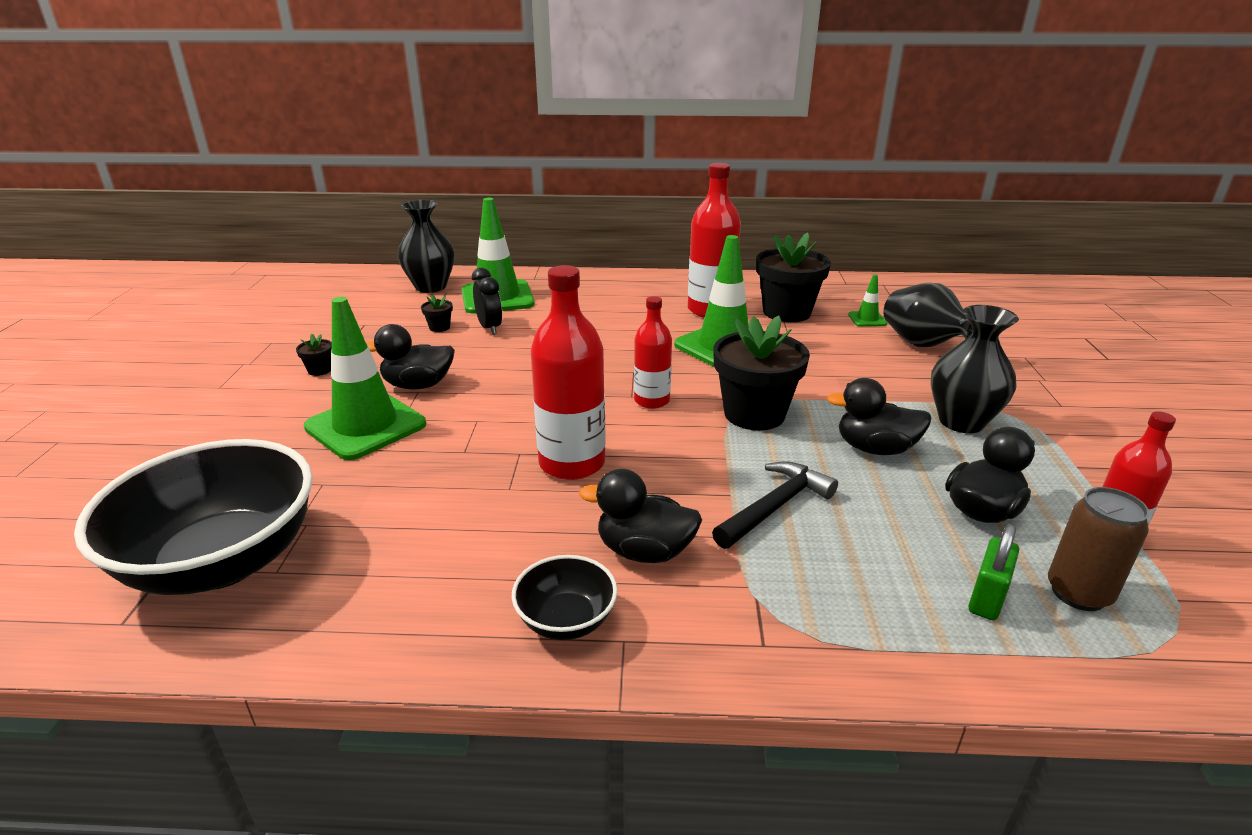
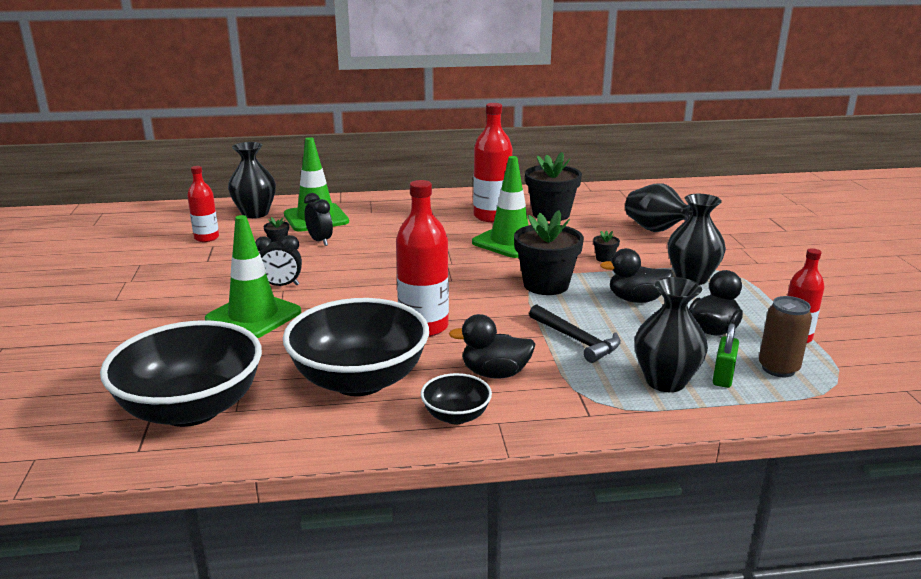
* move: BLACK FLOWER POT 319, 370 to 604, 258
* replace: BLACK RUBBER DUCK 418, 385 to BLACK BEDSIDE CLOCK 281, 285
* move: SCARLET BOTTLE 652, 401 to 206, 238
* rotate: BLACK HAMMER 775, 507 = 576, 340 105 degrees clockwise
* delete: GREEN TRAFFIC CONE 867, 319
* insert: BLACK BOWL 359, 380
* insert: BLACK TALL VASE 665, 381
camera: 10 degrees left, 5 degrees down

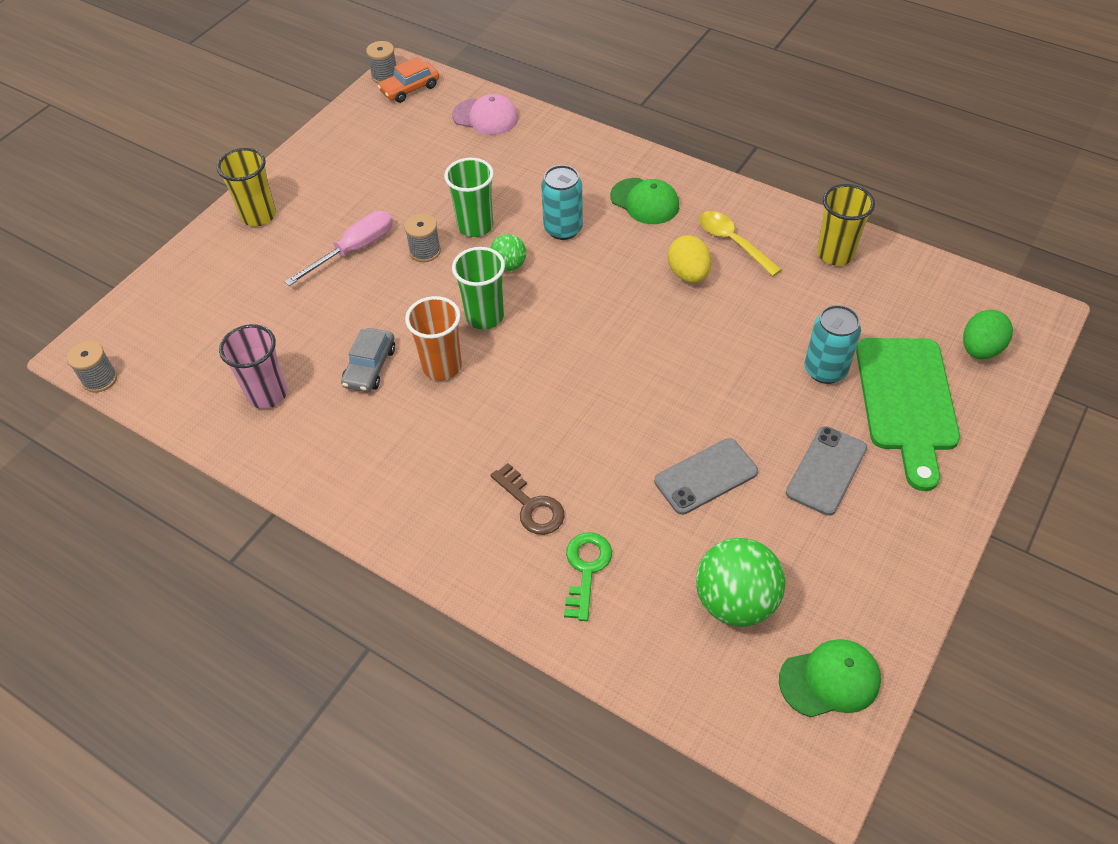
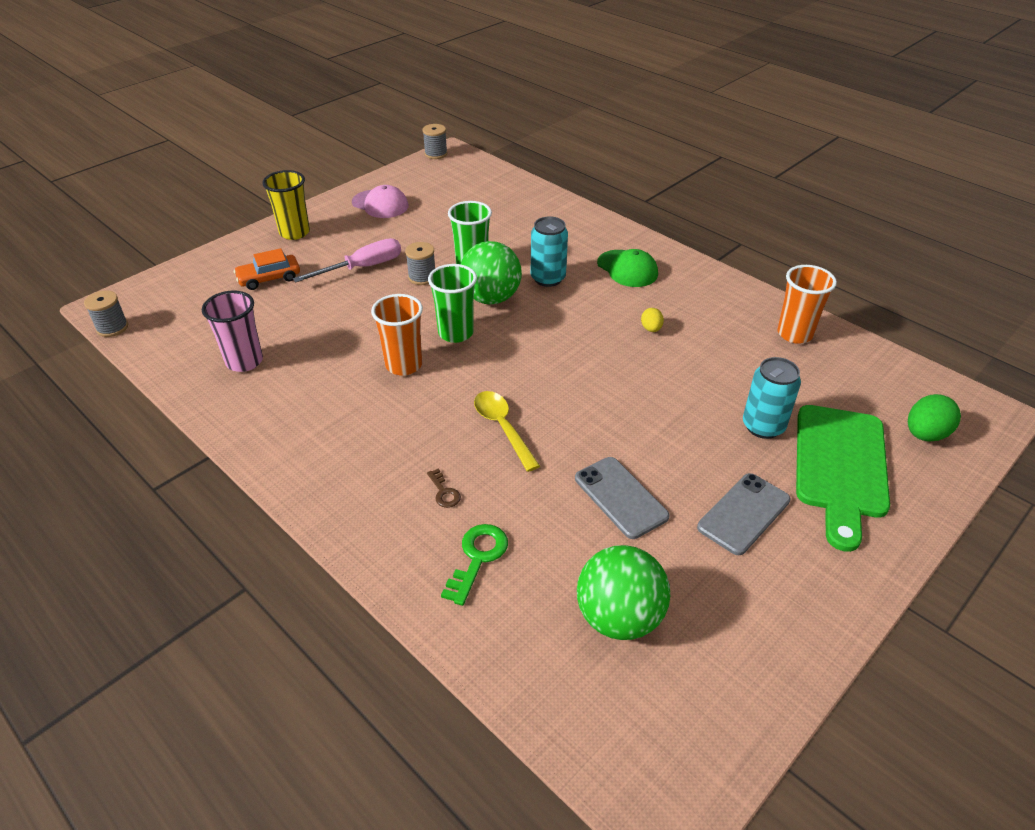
* delete: GREY TOY CAR 370, 367
* move: ORANGE-COLOURED TOY CAR 410, 89 to 269, 278
* move: ROSE-PINK BASEBALL CAP 485, 117 to 380, 204
* resize: GREEN PLAY BALL 509, 265 = 491, 298 x1.84
* resize: BROWN DOOR KEY 531, 506 = 444, 492 x0.57
* rotate: GREY MOBILE PHONE 706, 476 = 620, 497 75 degrees clockwise
* resize: GOLDEN TOY EGG 688, 274 = 651, 329 x0.57
* move: GOLDEN SPOON 732, 242 to 502, 428
* delete: GREEN BASEBALL CAP 830, 680
* recolor: GOLDEN BEAKER 835, 254 to ORANGE-COLOURED BEAKER 794, 334
camera: 10 degrees right, 10 degrees down

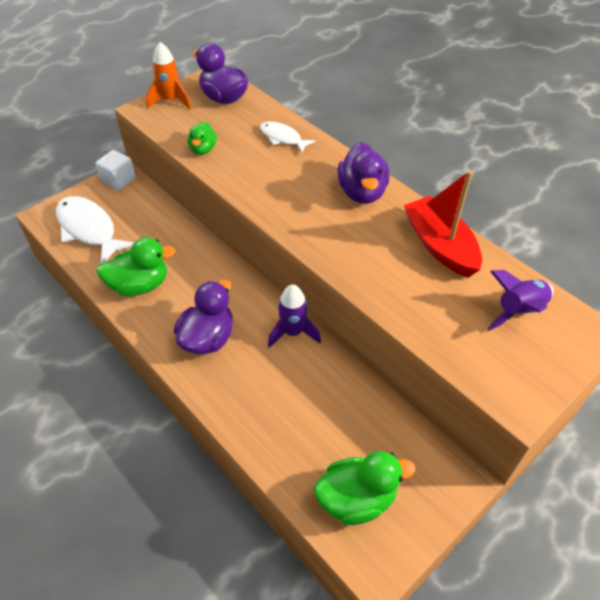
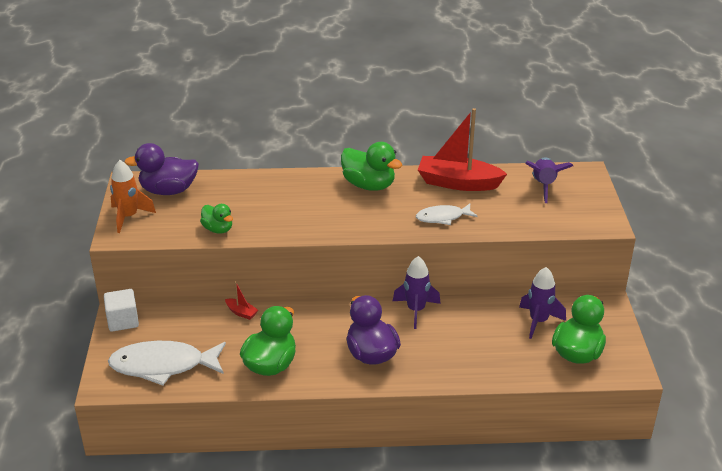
* move: PURE WHITE FISH FIGURE 282, 138 to 442, 217
* recolor: ROYAL PURPLE RUBBER DUCK 362, 192 to GREEN RUBBER DUCK 369, 185
* insert: SCARLET SAILBOAT 241, 312
* insert: ROYAL PURPLE ROCKET 538, 321
camera: 50 degrees left, 15 degrees down

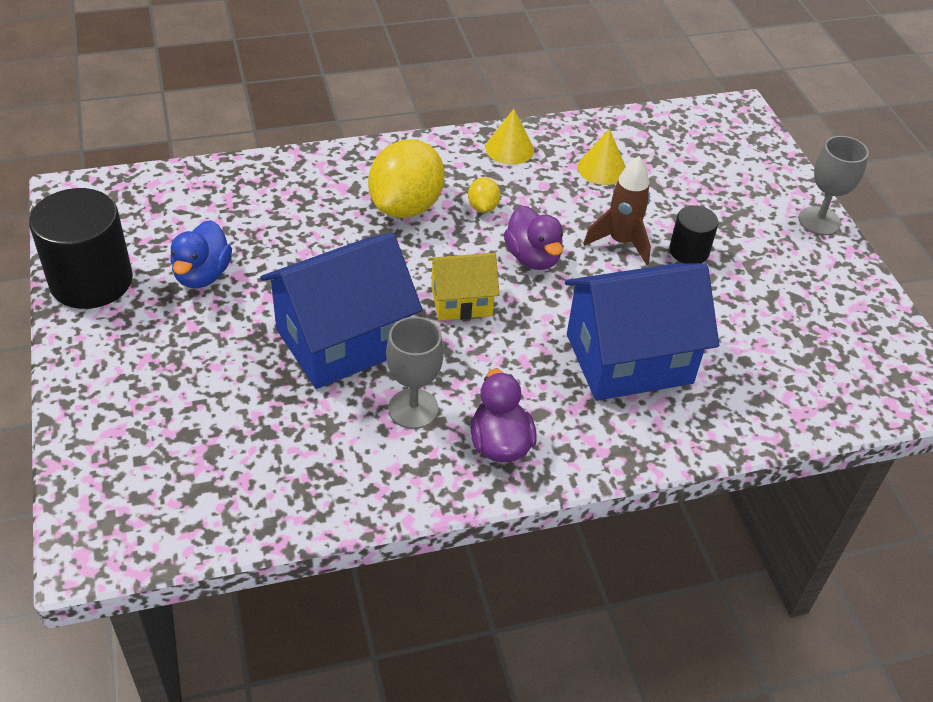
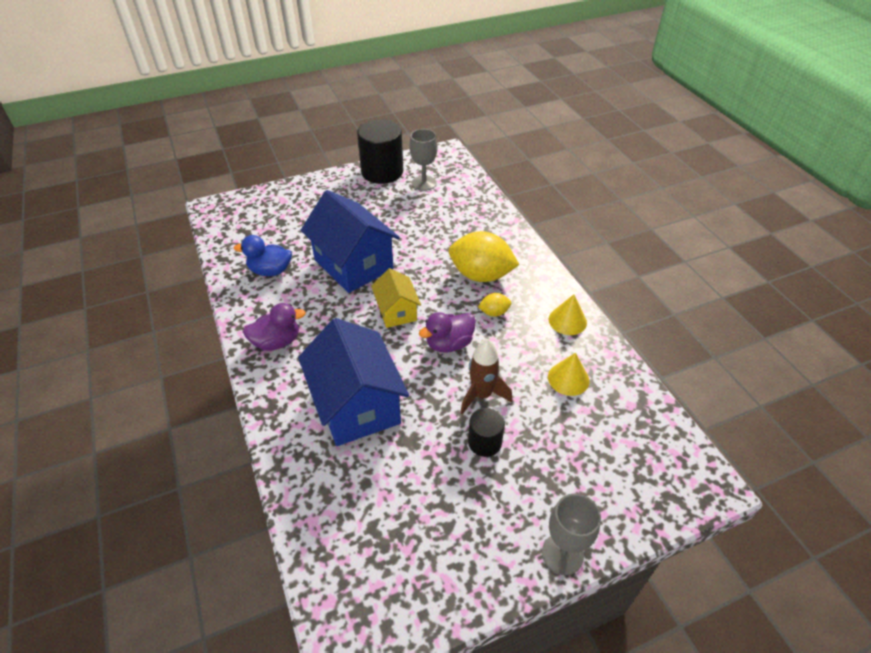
* move: ROYAL BLUE RUBBER DUCK 202, 275 to 270, 271
* move: GREY WINE GLASS 413, 409 to 424, 183
camera: 85 degrees right, 0 degrees up

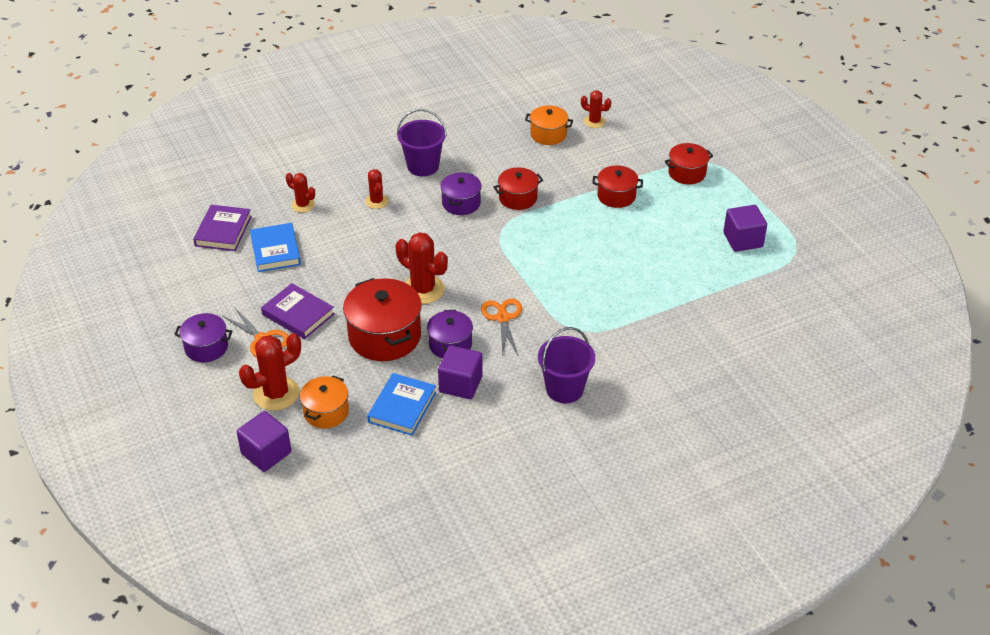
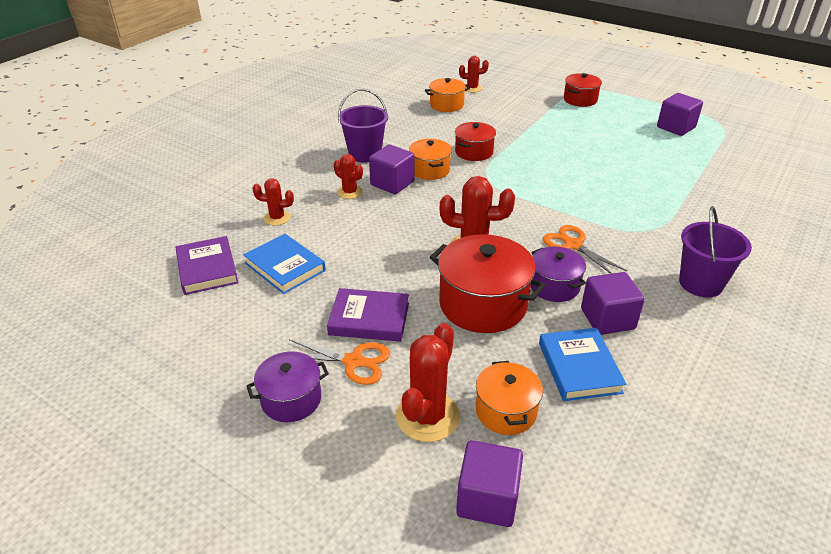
* recolor: ROYAL PURPLE POT 461, 203 to ORANGE-COLOURED POT 430, 170
* delete: SCARLET POT 616, 196
* insert: ROYAL PURPLE BLOCK 392, 183
camera: 30 degrees left, 5 degrees down

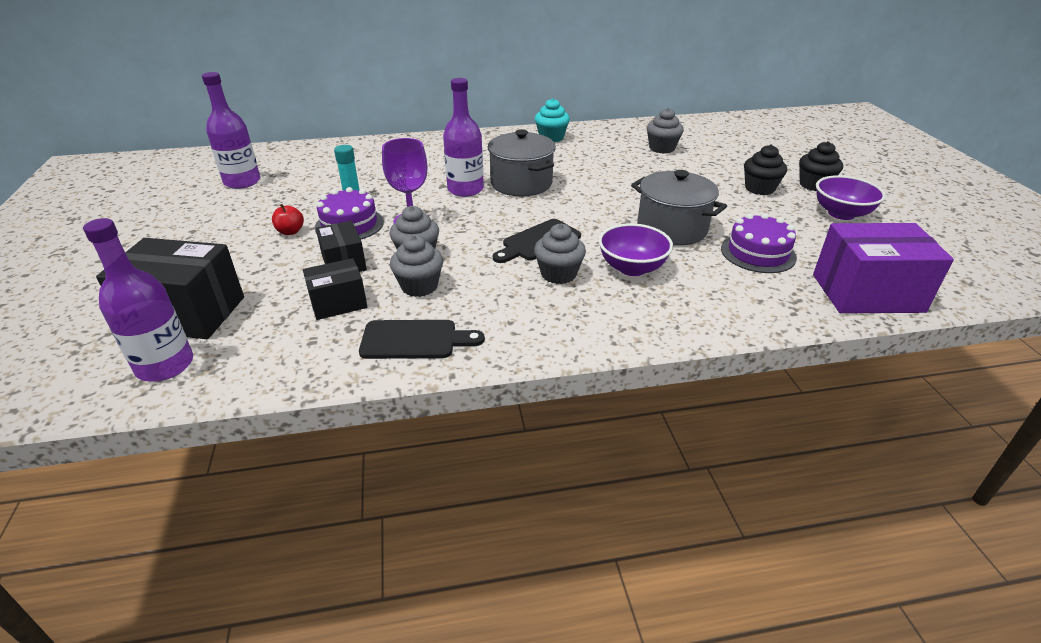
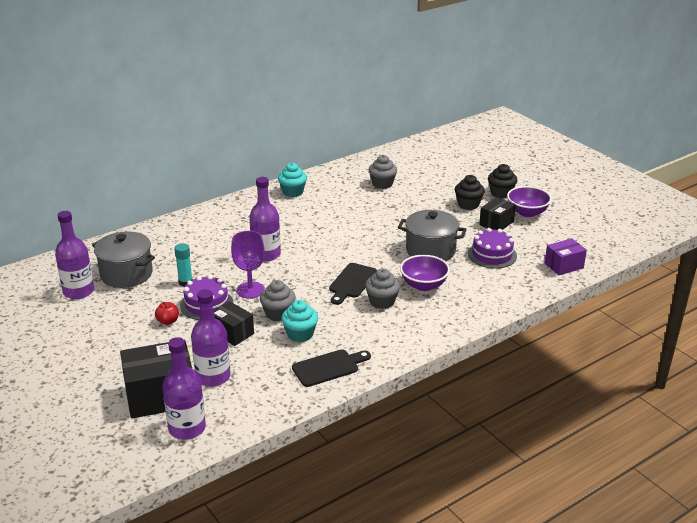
* move: BLACK PACKAGE 338, 303 to 496, 223
* recolor: GREY CUPCAKE 419, 286 to AQUA CUPCAKE 300, 334
* move: GREY POT 521, 183 to 126, 274
* resize: ROYAL PURPLE PACKAGE 867, 293 = 564, 266 x0.57
* insert: ROYAL PURPLE BOTTLE 213, 377
camera: 25 degrees left, 5 degrees down

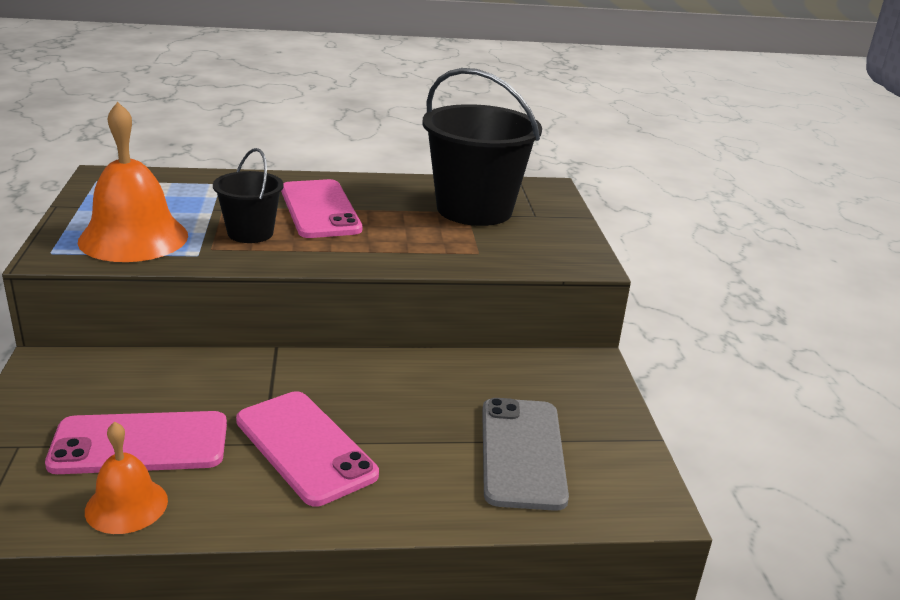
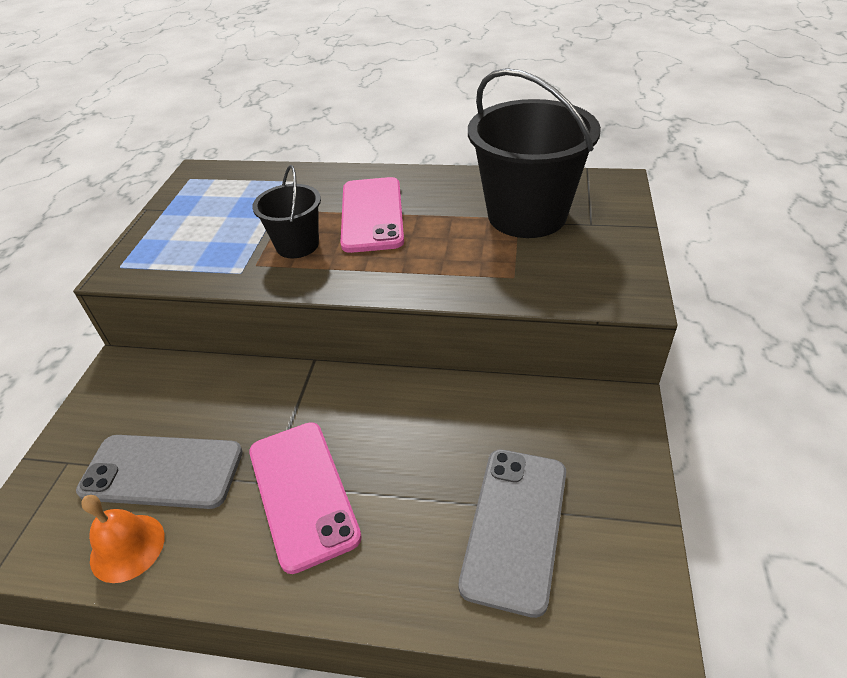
* recolor: ROSE-PINK MOBILE PHONE 140, 444 to GREY MOBILE PHONE 162, 471
* delete: ORANGE-COLOURED BELL 133, 238
camera: 20 degrees right, 15 degrees up

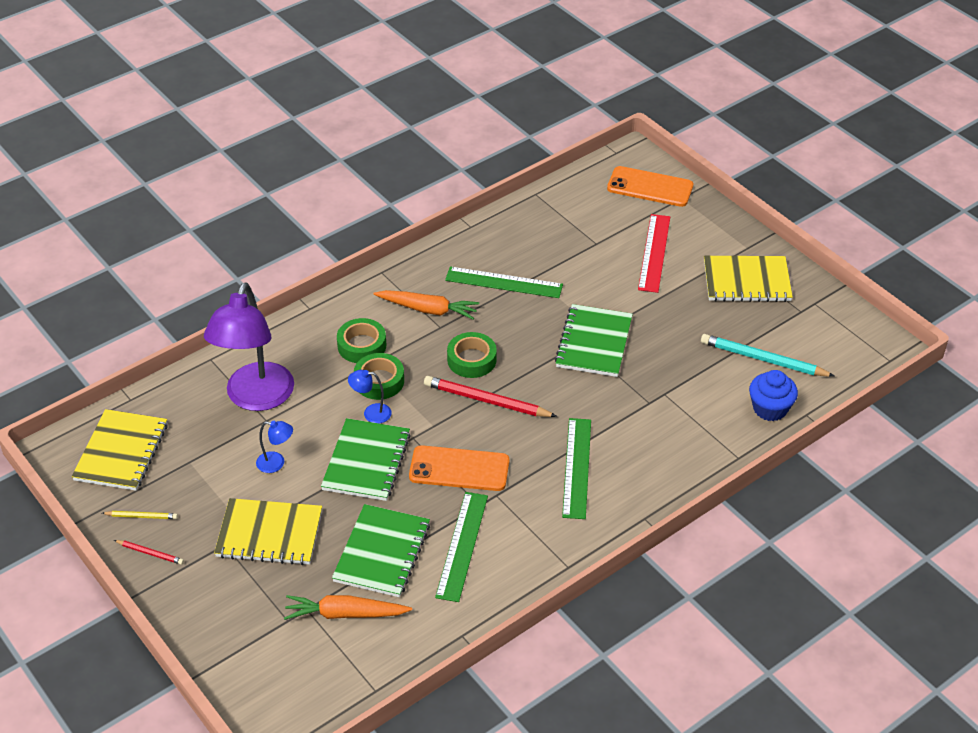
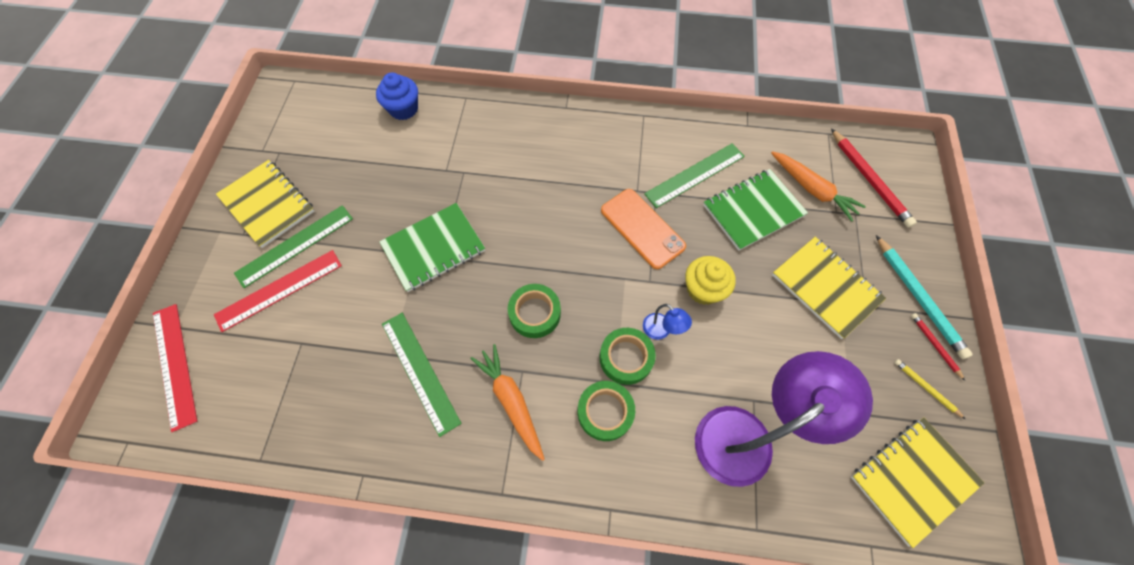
* delete: ROYAL BLUE DESK LAMP 276, 463
* replace: GREEN NOTEPAD 366, 462 to GOLDEN CUPCAKE 703, 289
* move: SCARLET WOODEN PENCIL 486, 401 to 869, 180
* move: GREEN RULER 576, 467 to 295, 245
* replace: ORANGE-COLOURED MOBILE PHONE 650, 187 to SCARLET RULER 174, 365
* move: AQUA WOODEN PENCIL 763, 359 to 918, 298
camera: 135 degrees left, 20 degrees up

